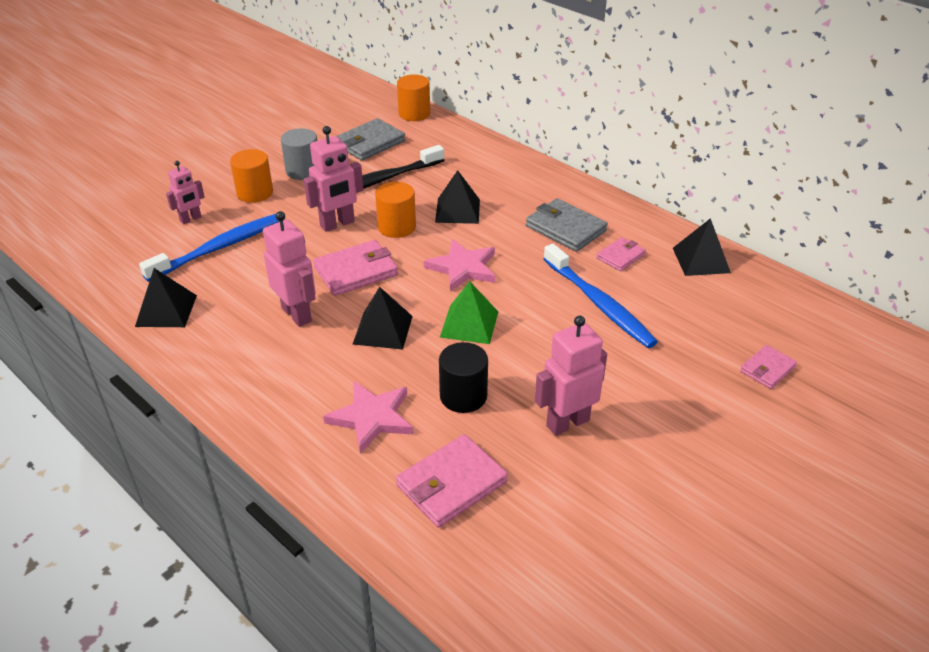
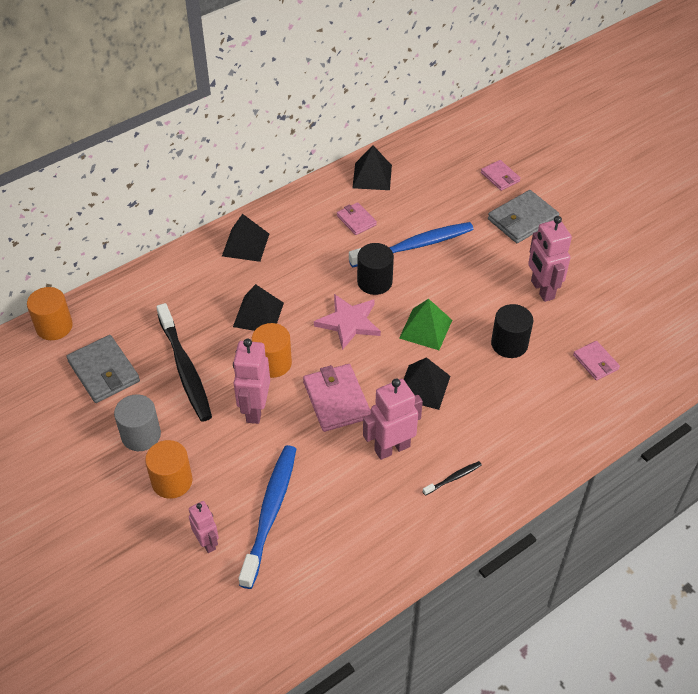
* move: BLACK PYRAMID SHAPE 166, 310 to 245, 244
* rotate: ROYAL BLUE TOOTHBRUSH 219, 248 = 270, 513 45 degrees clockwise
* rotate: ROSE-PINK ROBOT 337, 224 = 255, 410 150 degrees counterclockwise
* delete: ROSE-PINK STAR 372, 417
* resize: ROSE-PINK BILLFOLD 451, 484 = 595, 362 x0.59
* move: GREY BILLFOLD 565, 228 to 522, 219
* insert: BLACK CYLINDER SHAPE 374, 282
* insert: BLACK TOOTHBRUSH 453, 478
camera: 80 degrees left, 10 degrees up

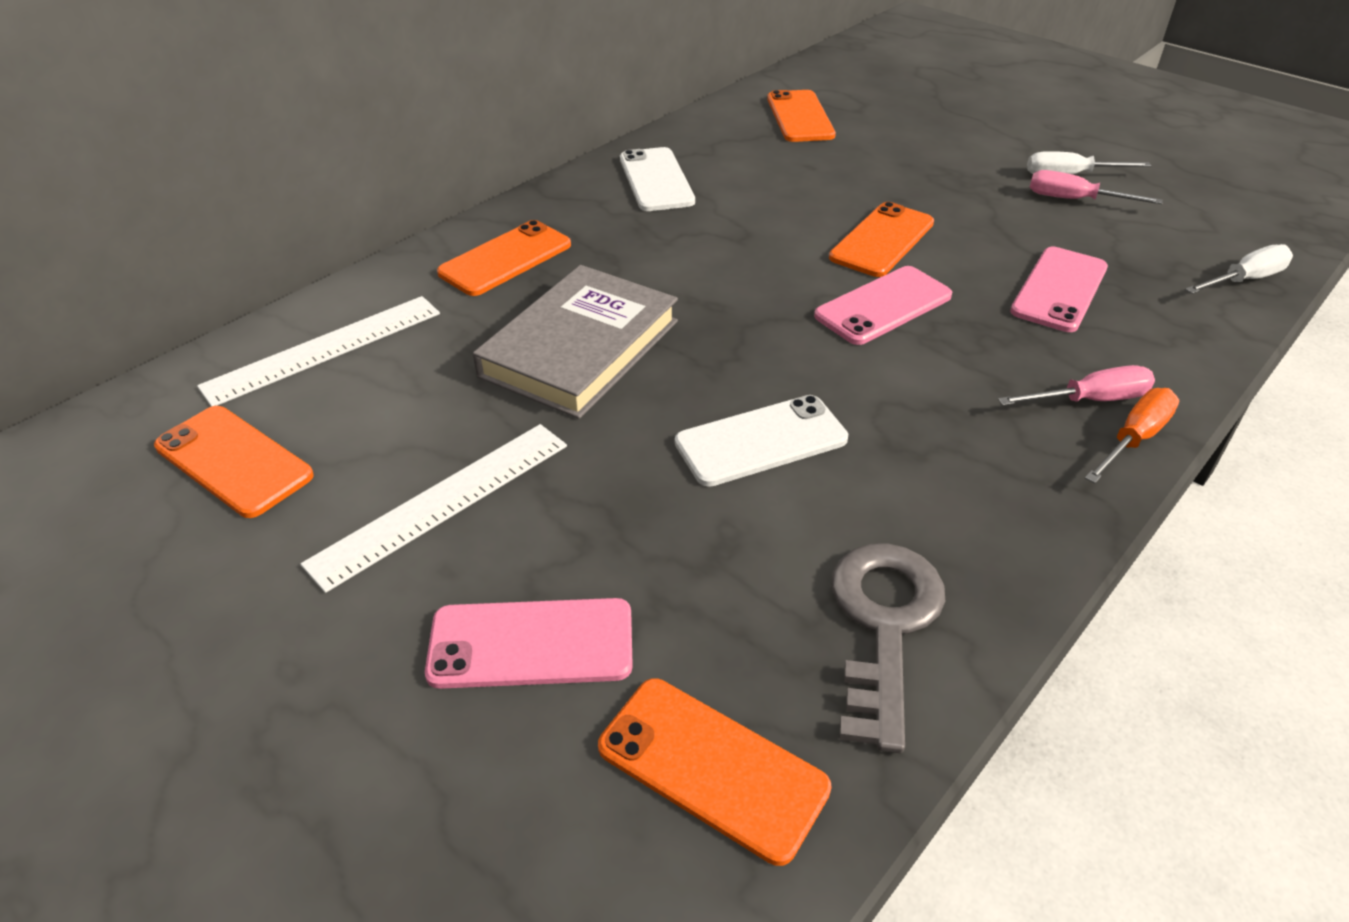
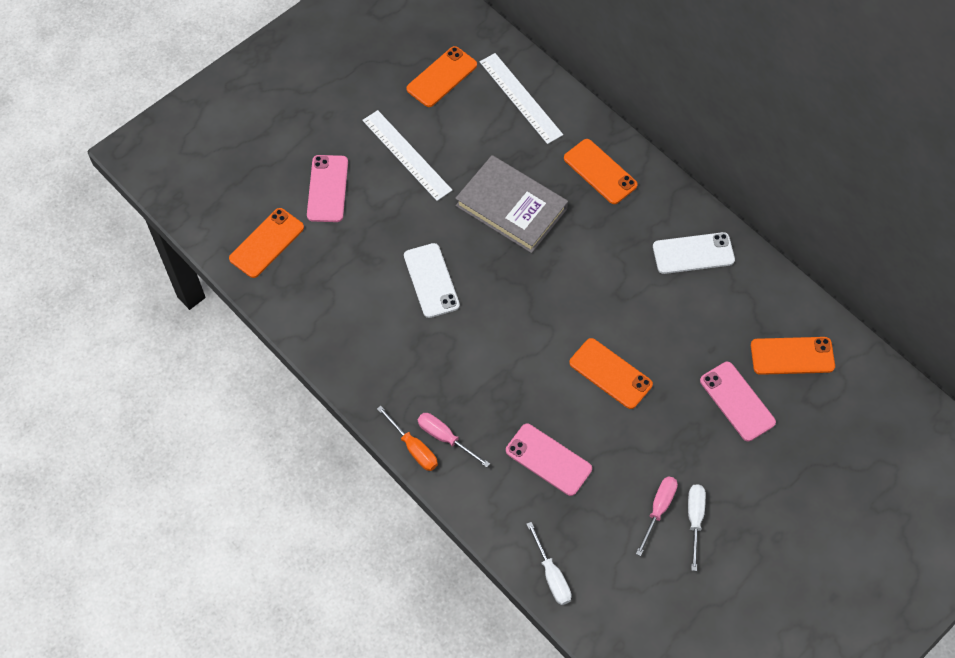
* move: ROSE-PINK MOBILE PHONE 883, 306 to 737, 401
* delete: GREY DOOR KEY 884, 624
* rotate: ROSE-PINK SCREWDRIVER 1089, 400 = 445, 438 135 degrees clockwise
camera: 95 degrees right, 20 degrees up

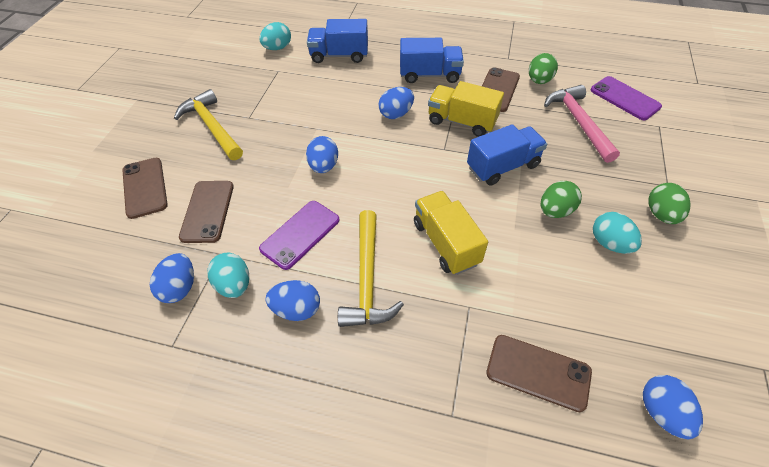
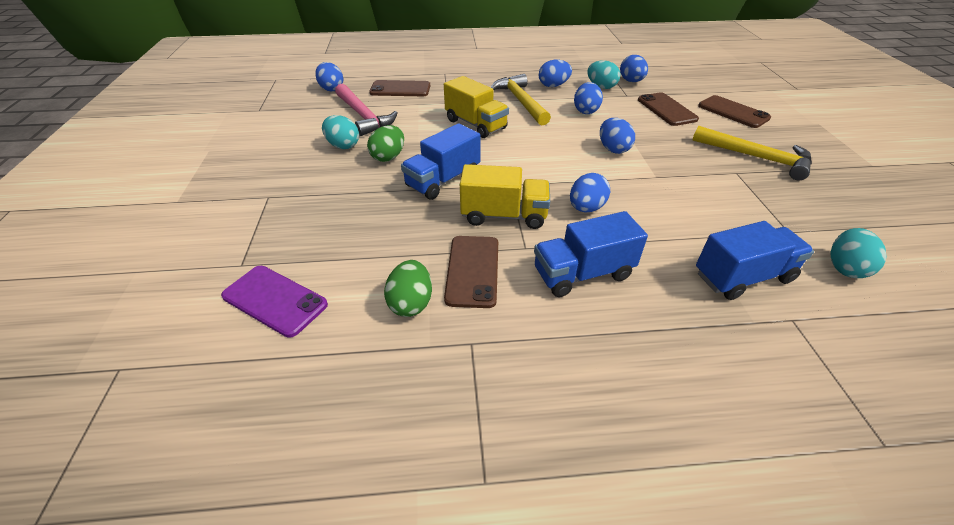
* replace: ROYAL PURPLE MOBILE PHONE 300, 234 to ROYAL BLUE TOY EGG 586, 111
* move: ROSE-PINK HAMMER 578, 122 to 363, 116
* delete: GREEN TOY EGG 661, 214
camera: 160 degrees right, 10 degrees down

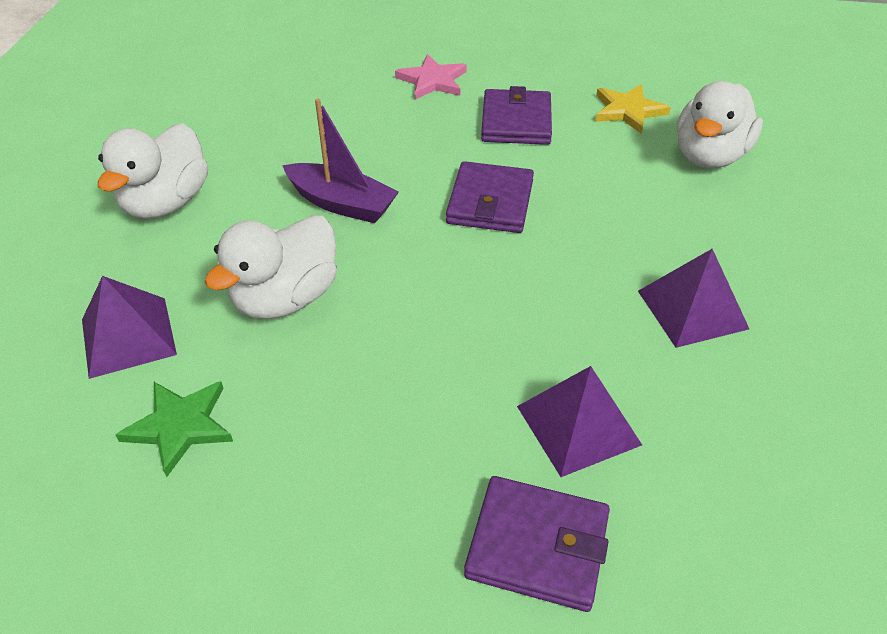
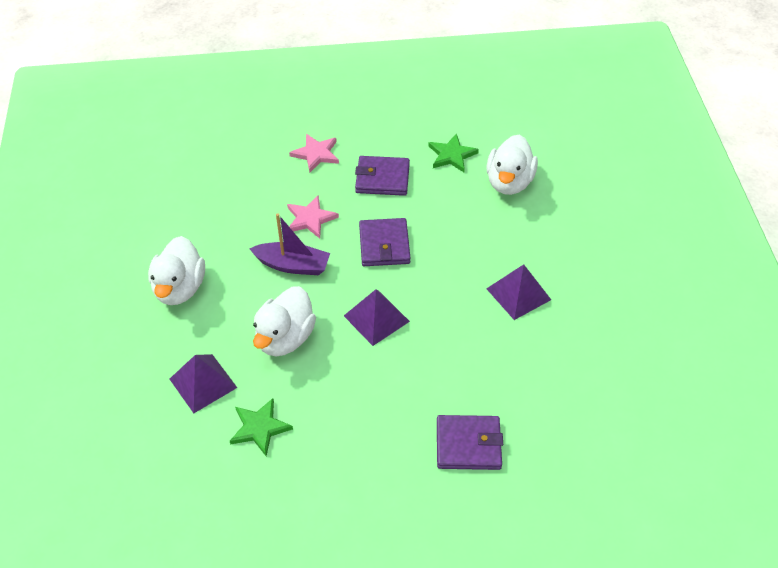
* rotate: ROYAL PURPLE BILLFOLD 516, 122 = 382, 178 75 degrees counterclockwise
* move: ROYAL PURPLE PYRAMID SHAPE 578, 425 to 376, 318
* recolor: GOLDEN STAR 628, 111 to GREEN STAR 452, 155
* insert: ROSE-PINK STAR 310, 219
camera: 15 degrees left, 5 degrees up

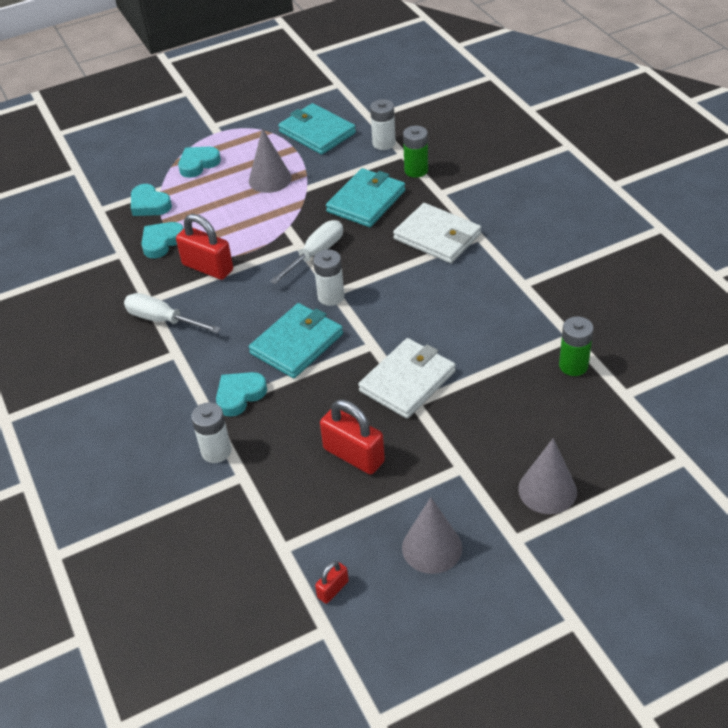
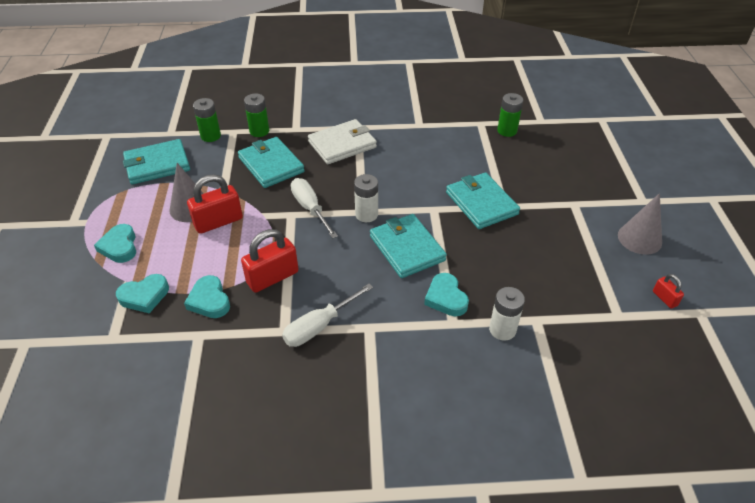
* move: SCARLET LOCK 353, 455 to 218, 222
* recolor: PURE WHITE BILLFOLD 407, 381 to AQUA BILLFOLD 481, 203
* recolor: PURE WHITE AA BATTERY 384, 143 to GREEN AA BATTERY 210, 136
* delete: GREY CONE 547, 490
camera: 70 degrees left, 0 degrees up

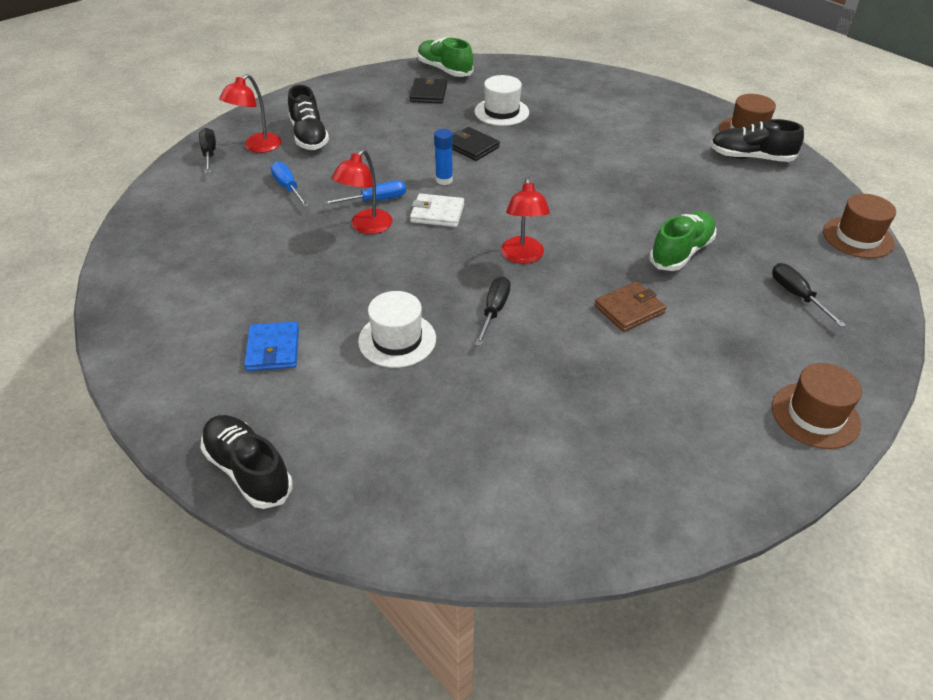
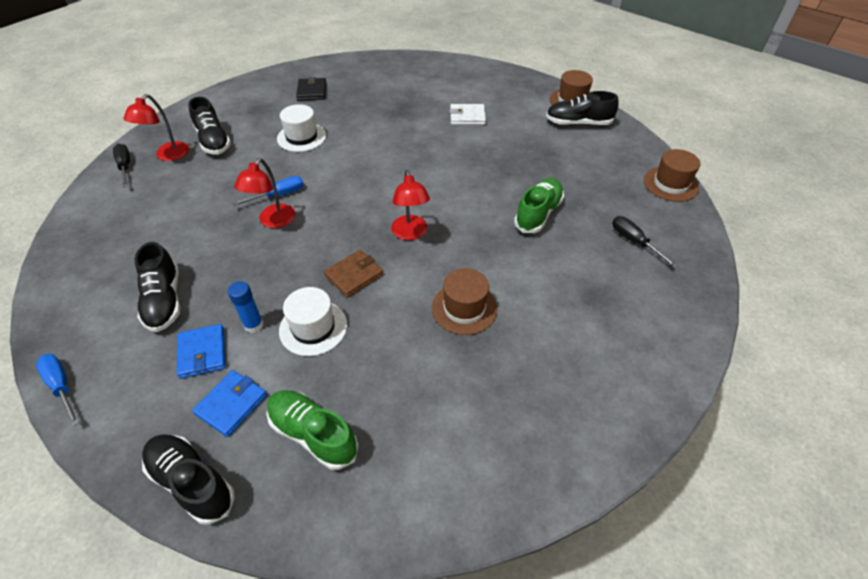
* move: ROYAL BLUE SCREWDRIVER 288, 187 to 61, 386
* move: PURE WHITE BILLFOLD 437, 213 to 467, 117
* move: GREEN LACE-UP SHOE 444, 70 to 313, 434
* move: ROYAL BLUE GLUE 444, 180 to 254, 325
* delete: BLACK BILLFOLD 472, 147
* move: PURE WHITE TALL HAT 501, 112 to 301, 137
* delete: BLACK SCREWDRIVER 494, 311
* move: BROWN BILLFOLD 629, 309 to 354, 275
* move: BROWN TALL HAT 815, 415 to 464, 308
* insert: BLACK LACE-UP SHOE 164, 301
* insert: ROYAL BLUE BILLFOLD 231, 404
camera: 10 degrees left, 5 degrees up

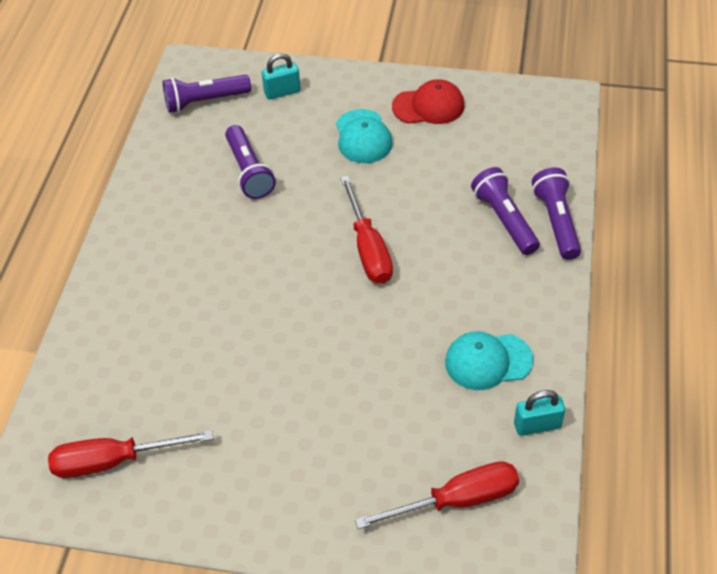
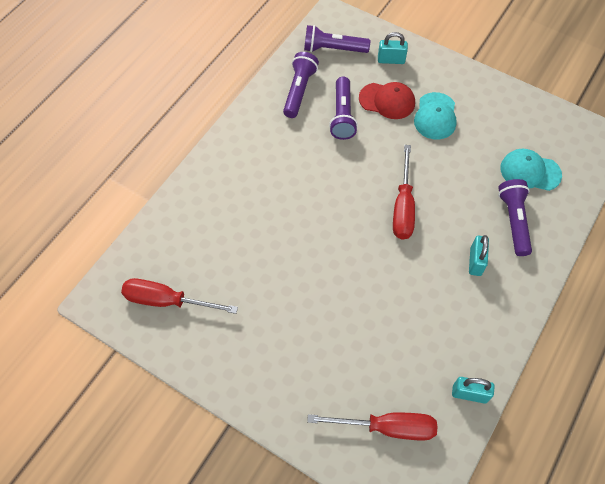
* move: SCARLET BASEBALL CAP 428, 106 to 387, 101
* move: AQUA BASEBALL CAP 488, 361 to 530, 171
* move: ROYAL PURPLE TORCH 556, 222 to 299, 91
* insert: AQUA LOCK 475, 262
camera: 20 degrees right, 10 degrees up

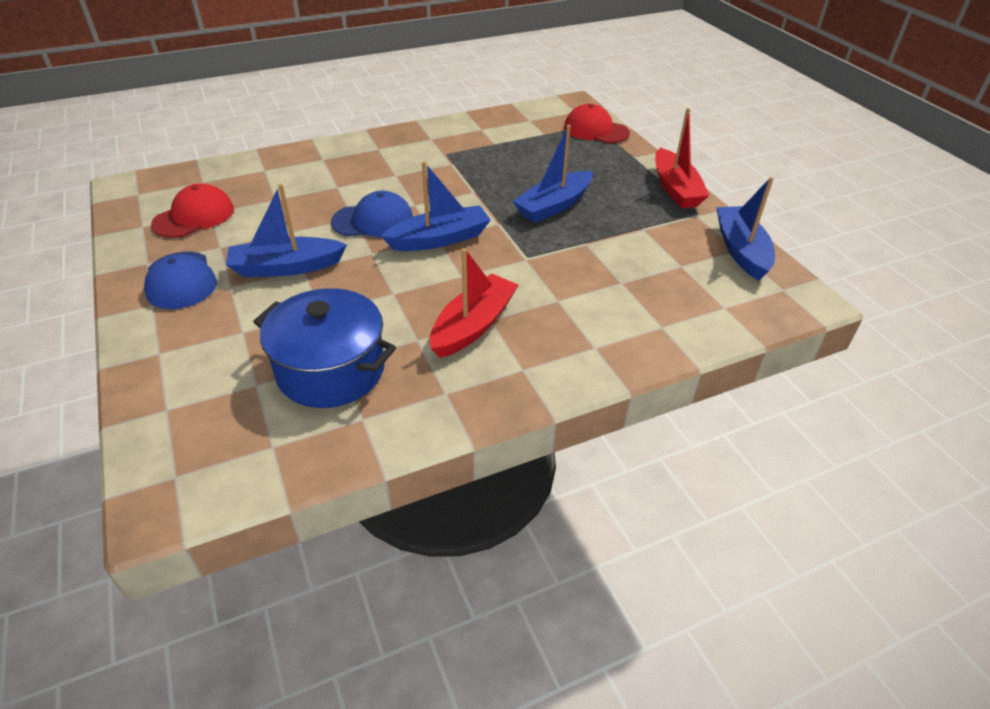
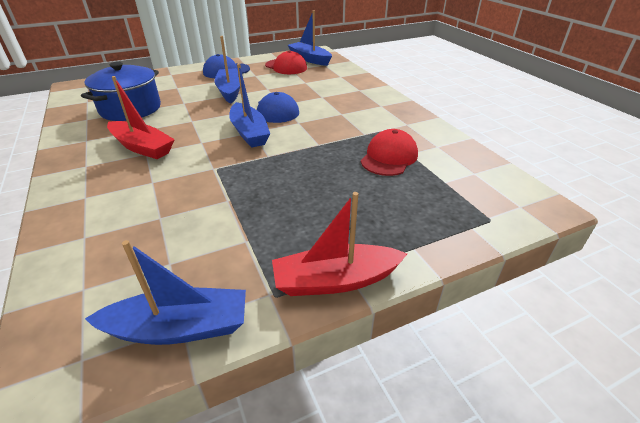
* move: ROYAL BLUE SAILBOAT 554, 206 to 310, 59
* move: SCARLET BASEBALL CAP 596, 130 to 389, 157
camera: 90 degrees right, 5 degrees down

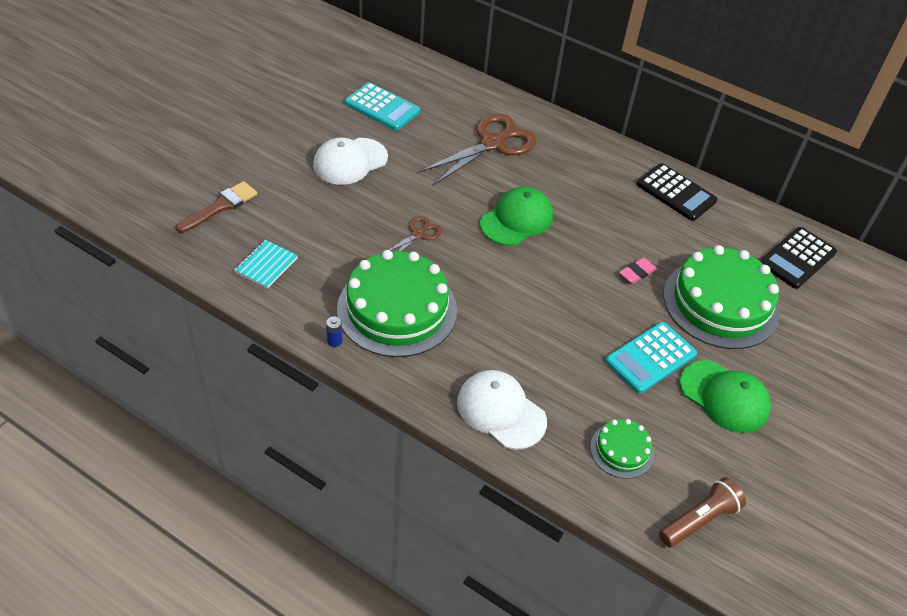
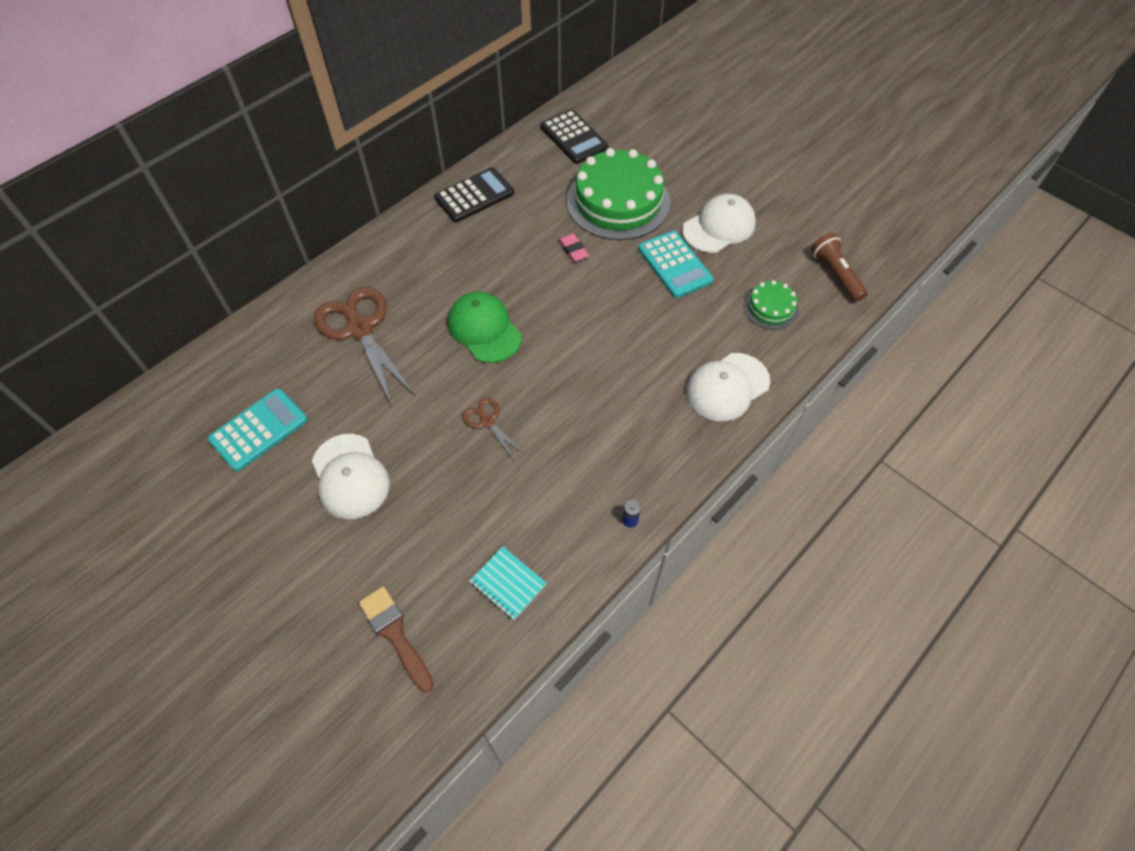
* delete: GREEN GATEAU 397, 309
* recolor: GREEN BASEBALL CAP 724, 397 to PURE WHITE BASEBALL CAP 719, 227
camera: 75 degrees left, 10 degrees up

